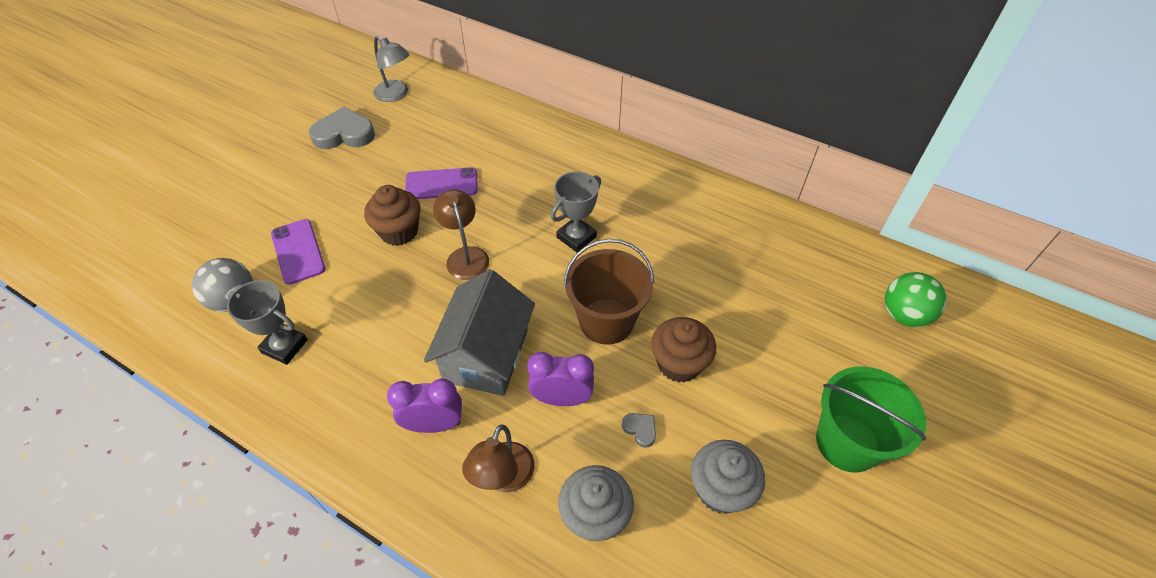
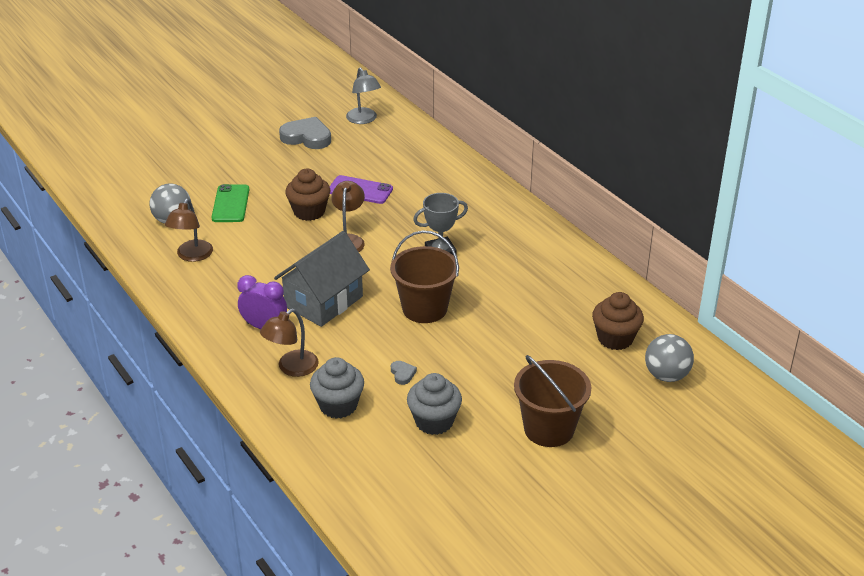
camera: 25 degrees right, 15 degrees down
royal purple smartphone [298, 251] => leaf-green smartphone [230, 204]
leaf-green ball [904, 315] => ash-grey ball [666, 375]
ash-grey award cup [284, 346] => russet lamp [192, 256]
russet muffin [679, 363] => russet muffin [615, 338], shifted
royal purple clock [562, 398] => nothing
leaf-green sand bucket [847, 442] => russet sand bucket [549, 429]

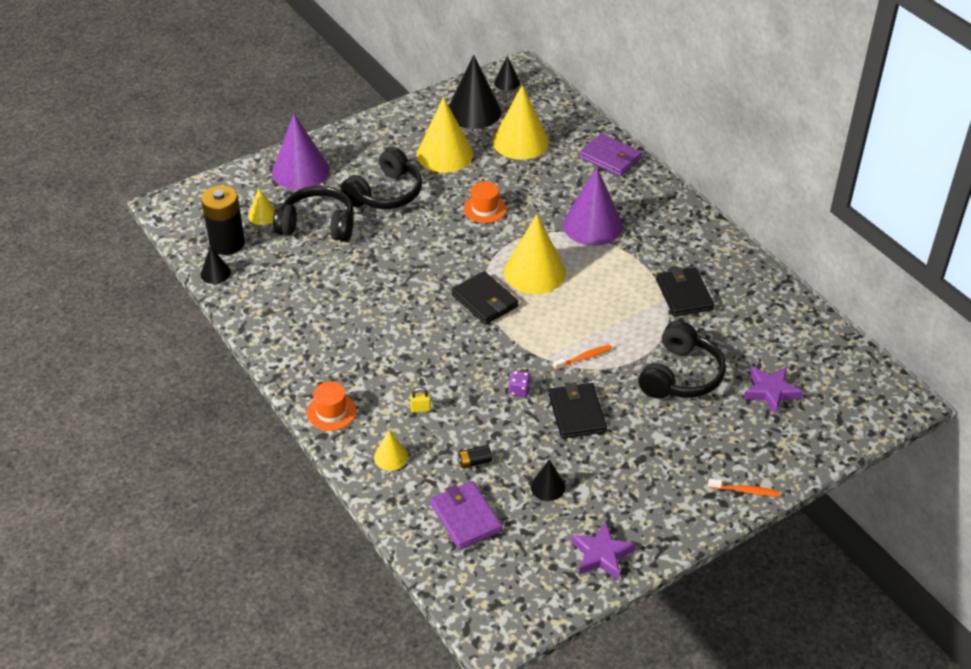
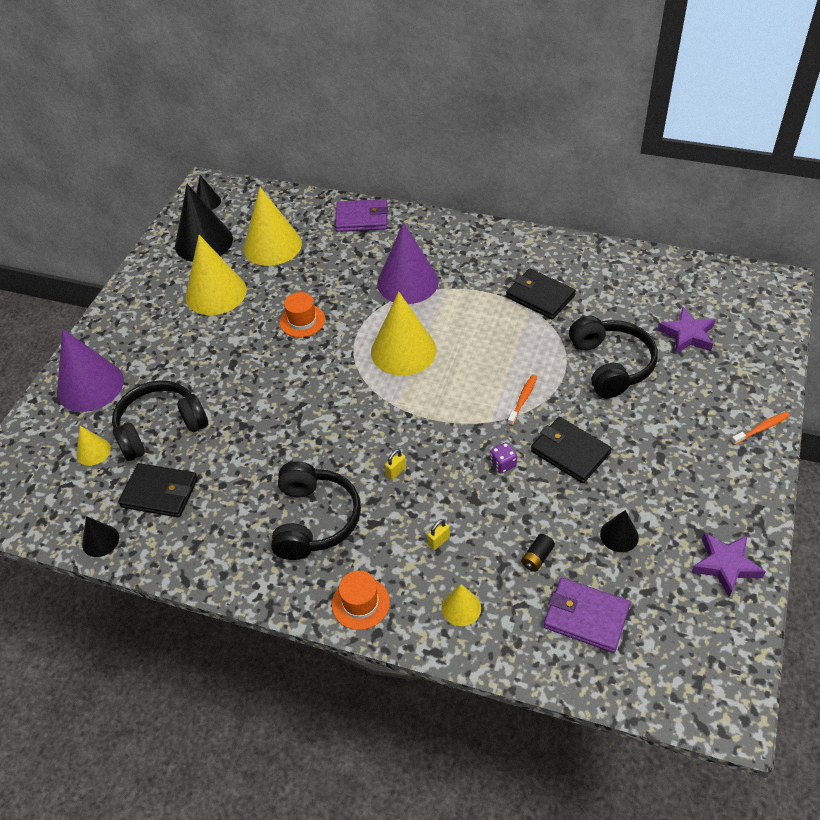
camera: 35 degrees left, 5 degrees up
black headset [386, 193] => black headset [315, 520], shifted
black battery [227, 243] => nothing
black card wallet [485, 301] => black card wallet [160, 493], shifted
nothing => bright yellow padlock [396, 471]

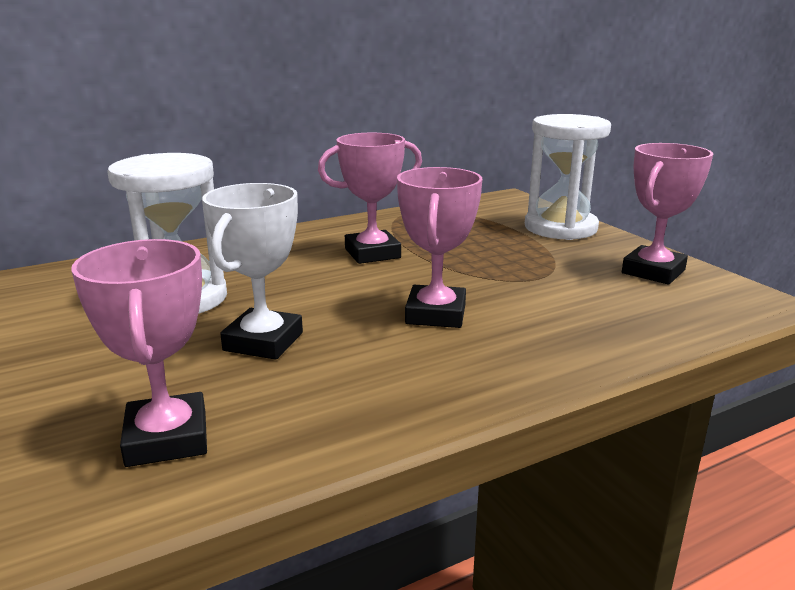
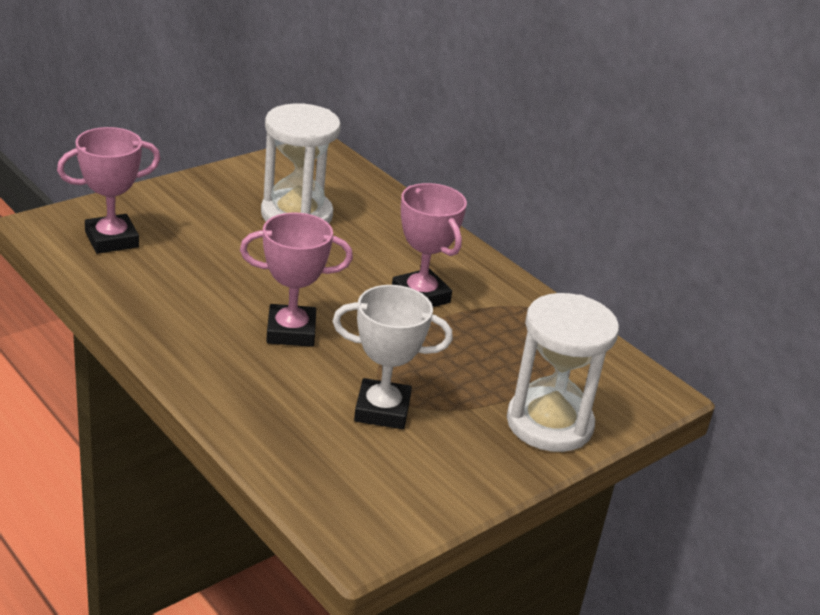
camera: 75 degrees right, 10 degrees up
rosy award cup [653, 271] => nothing
white award cup [263, 341] => white award cup [382, 410], shifted

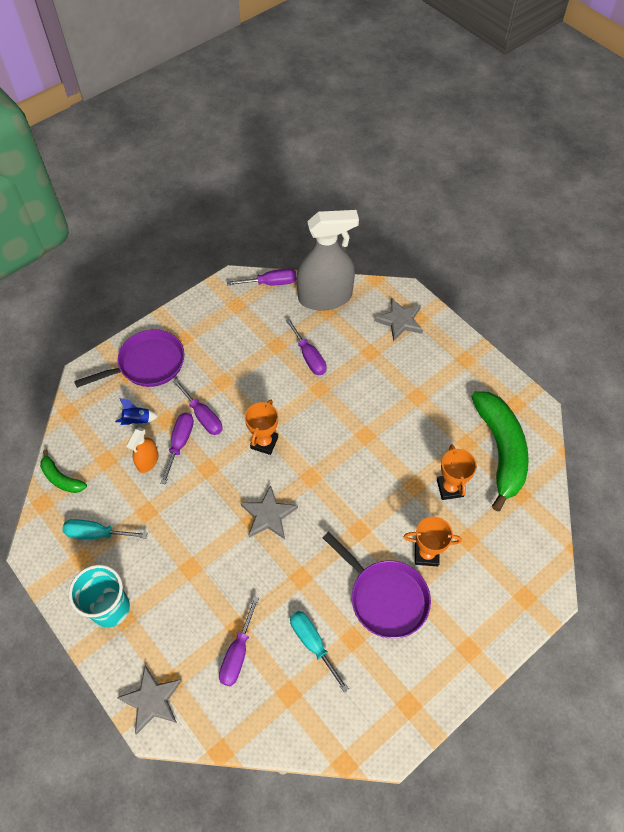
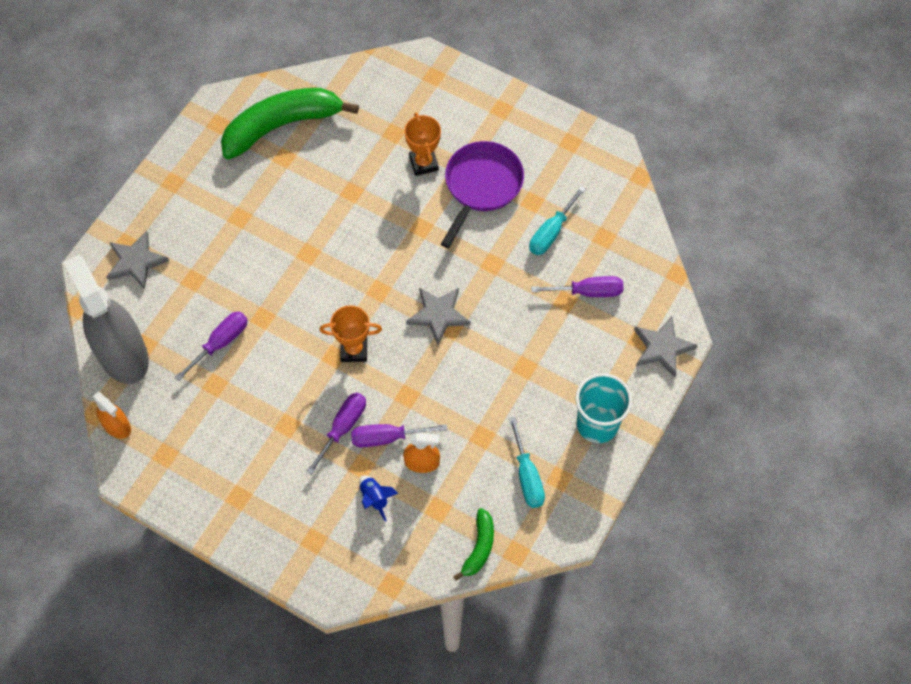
camera: 110 degrees left, 5 degrees up
royal purple screwdriver [271, 283] => orange spray cleaner [117, 426]
royal purple frying pan [147, 364] => nothing
orange award cup [450, 488] => nothing

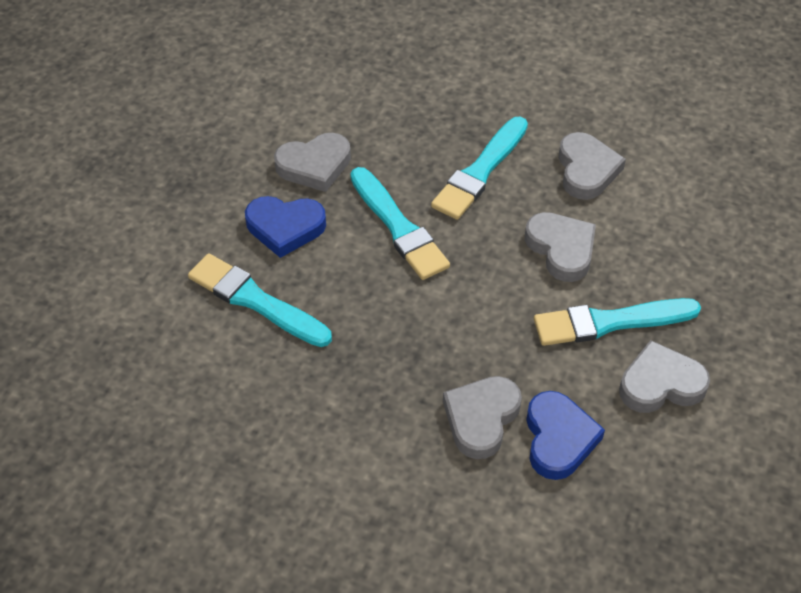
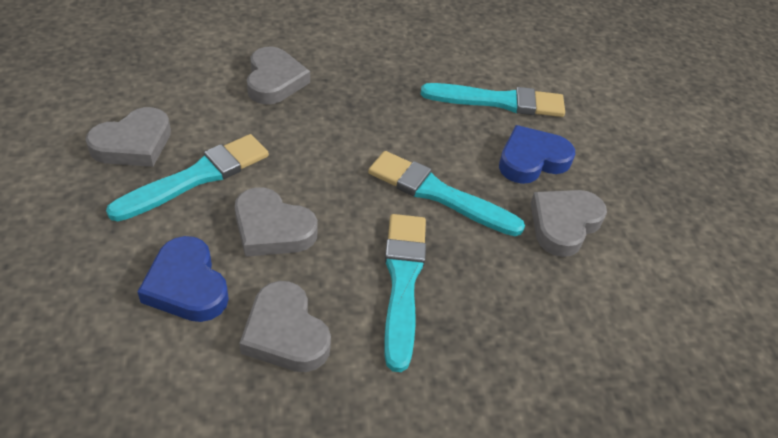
camera: 145 degrees right, 5 degrees down
blue heart shape [558, 439] => blue heart shape [187, 285], shifted

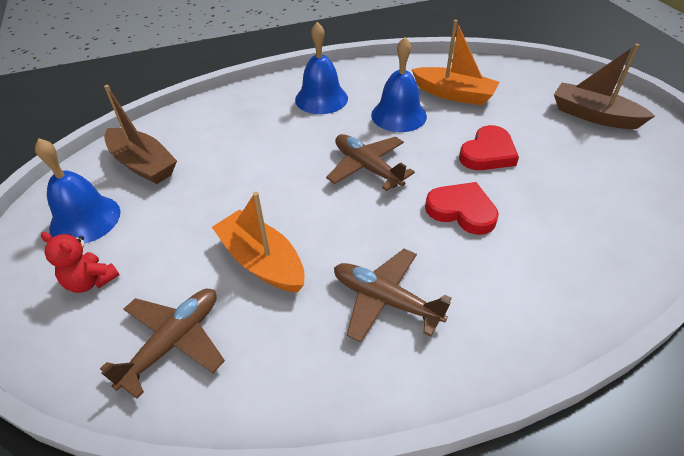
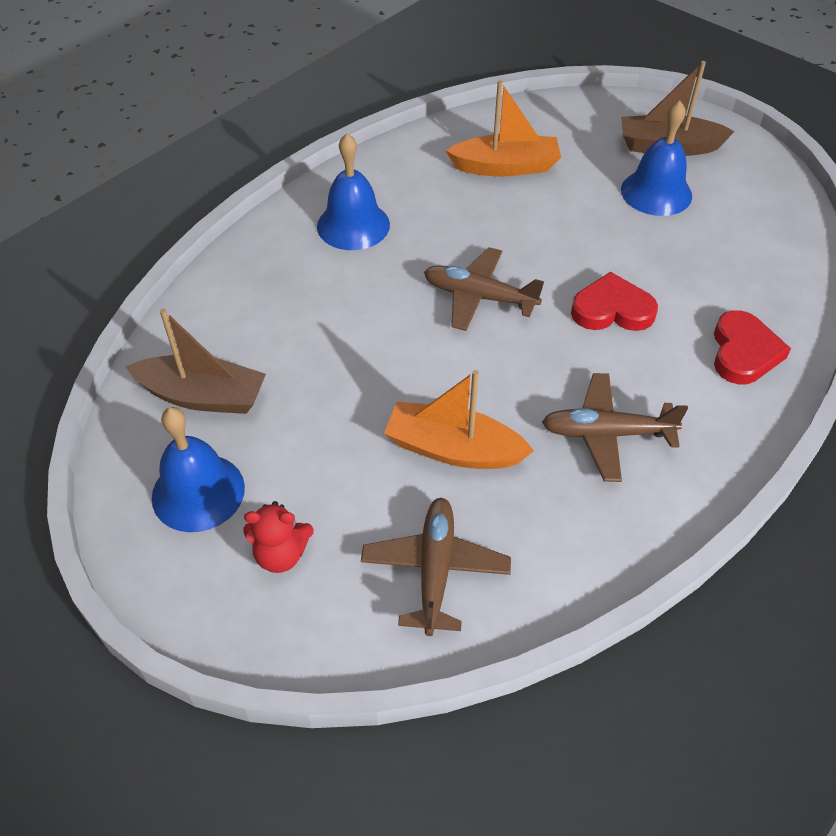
camera: 30 degrees left, 5 degrees up
blue school bell [398, 115] => blue school bell [656, 192], shifted
crimson heart shape [488, 153] => crimson heart shape [743, 352], shifted

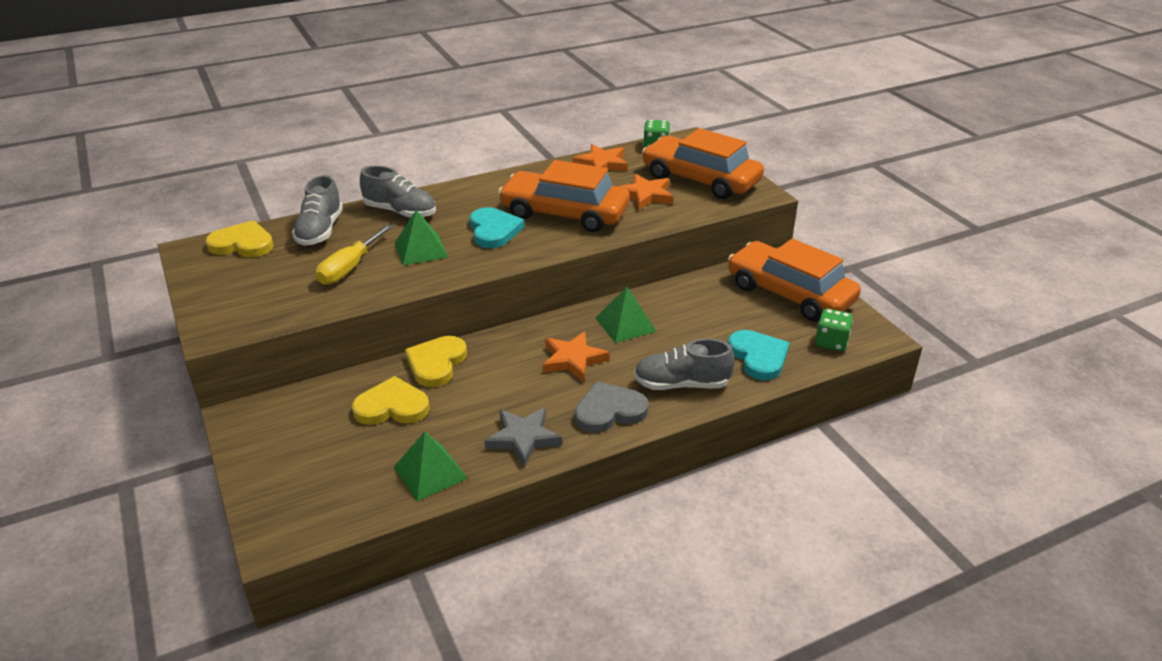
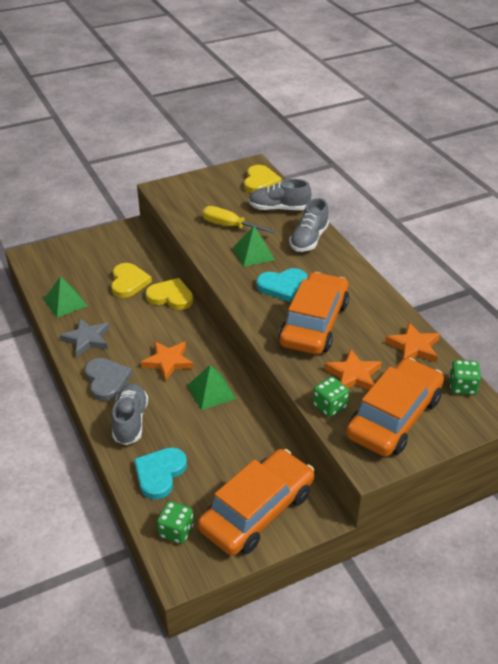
camera: 90 degrees right, 5 degrees up
teal heart shape [758, 357] => teal heart shape [160, 473], 135 degrees clockwise
nothing => leaf-green dice [329, 406]

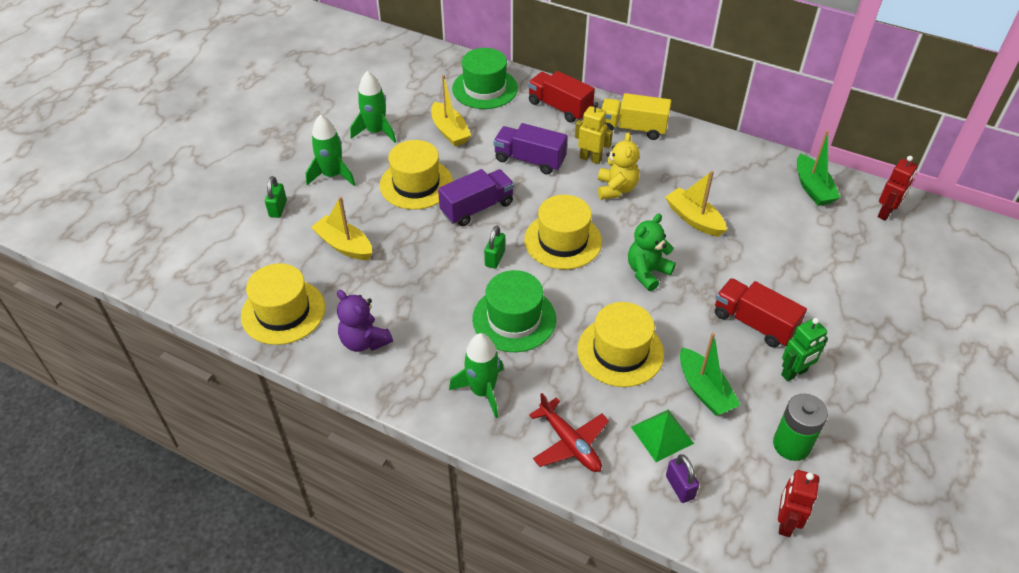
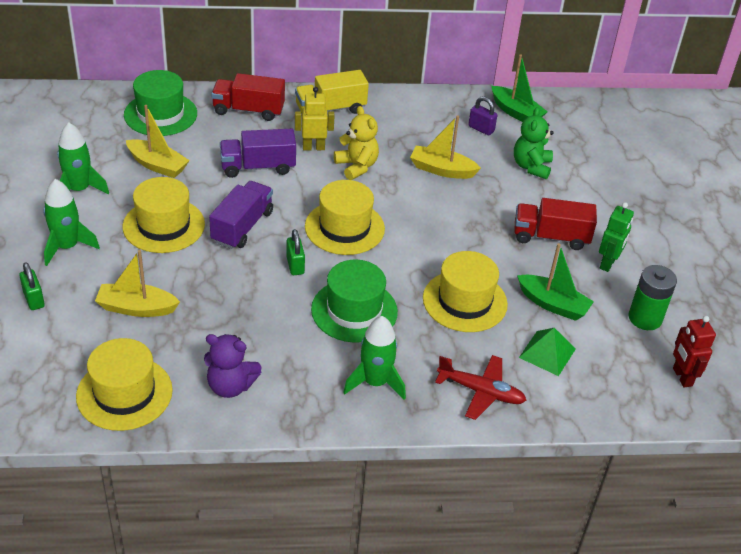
camera: 35 degrees left, 5 degrees down
crimson toy robot [886, 213] => nothing
leaf-green stuffed bear [647, 272] => leaf-green stuffed bear [531, 166], shifted
royal purple padlock [679, 487] => royal purple padlock [481, 129], shifted

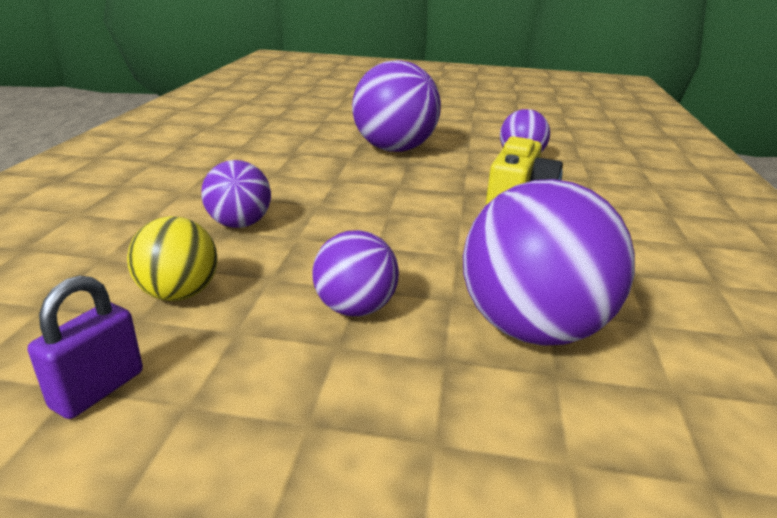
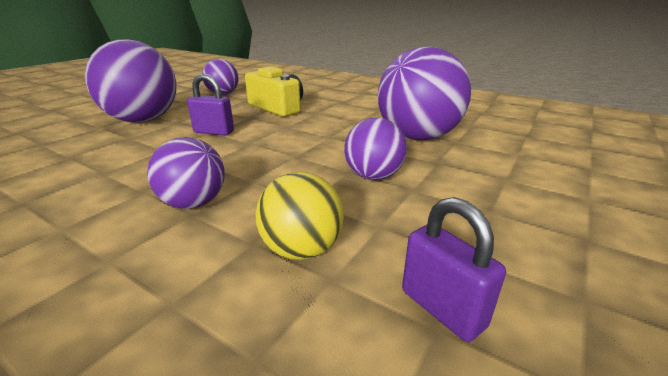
camera: 65 degrees left, 0 degrees up
nothing => royal purple padlock [214, 132]

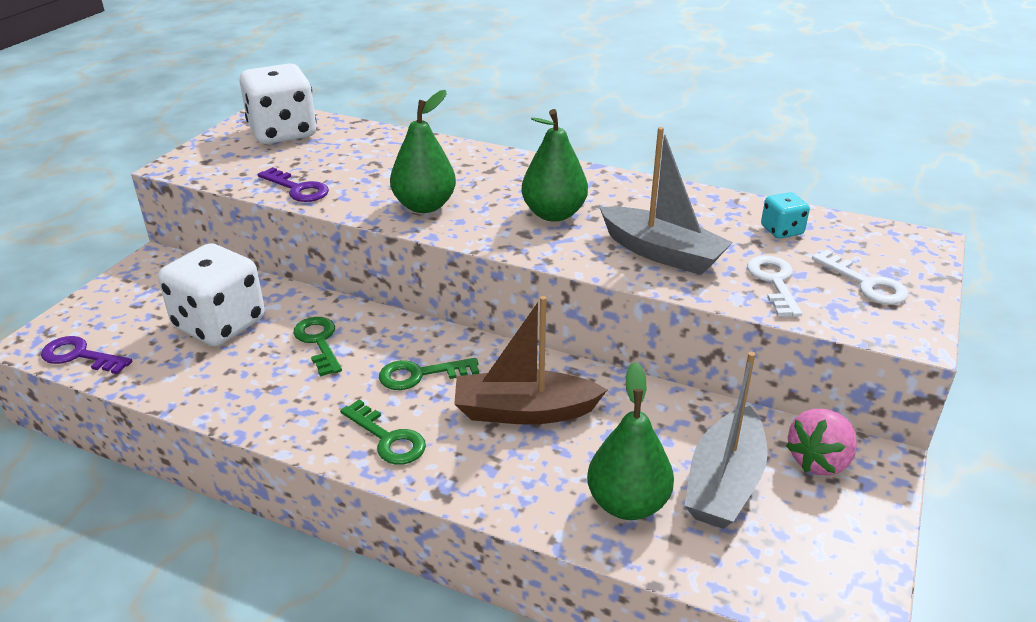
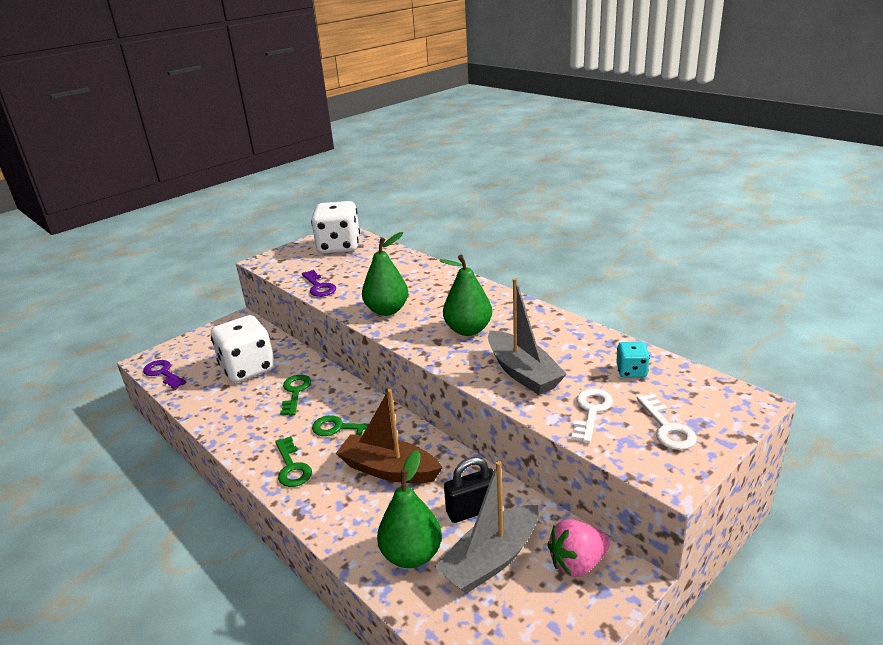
camera: 25 degrees right, 5 degrees down
nothing => black padlock [473, 510]

